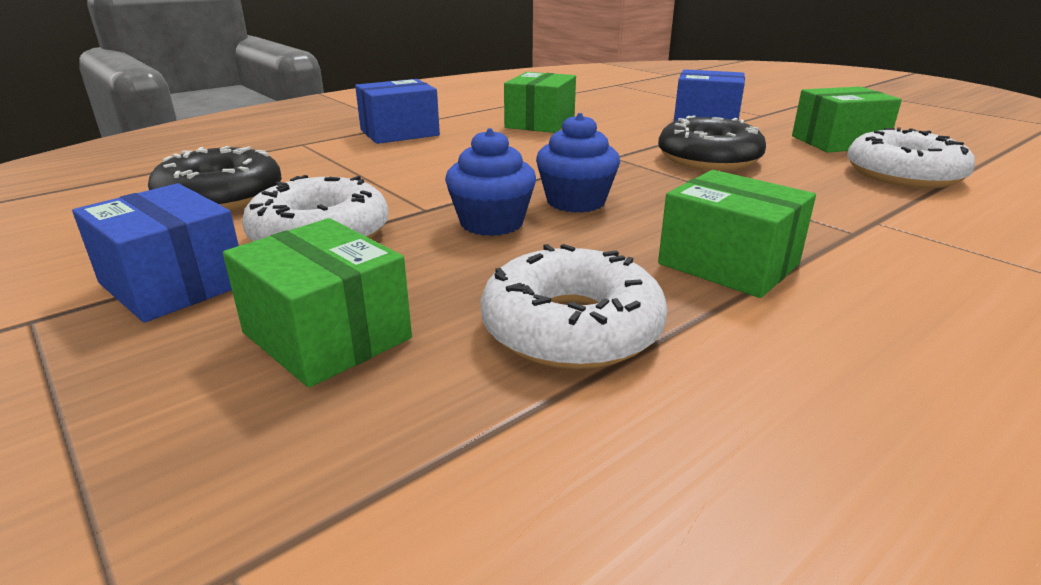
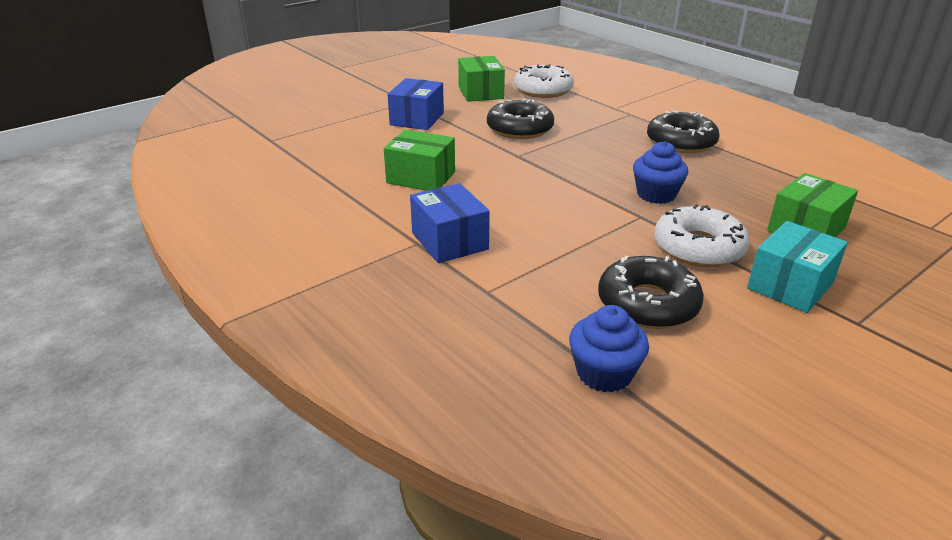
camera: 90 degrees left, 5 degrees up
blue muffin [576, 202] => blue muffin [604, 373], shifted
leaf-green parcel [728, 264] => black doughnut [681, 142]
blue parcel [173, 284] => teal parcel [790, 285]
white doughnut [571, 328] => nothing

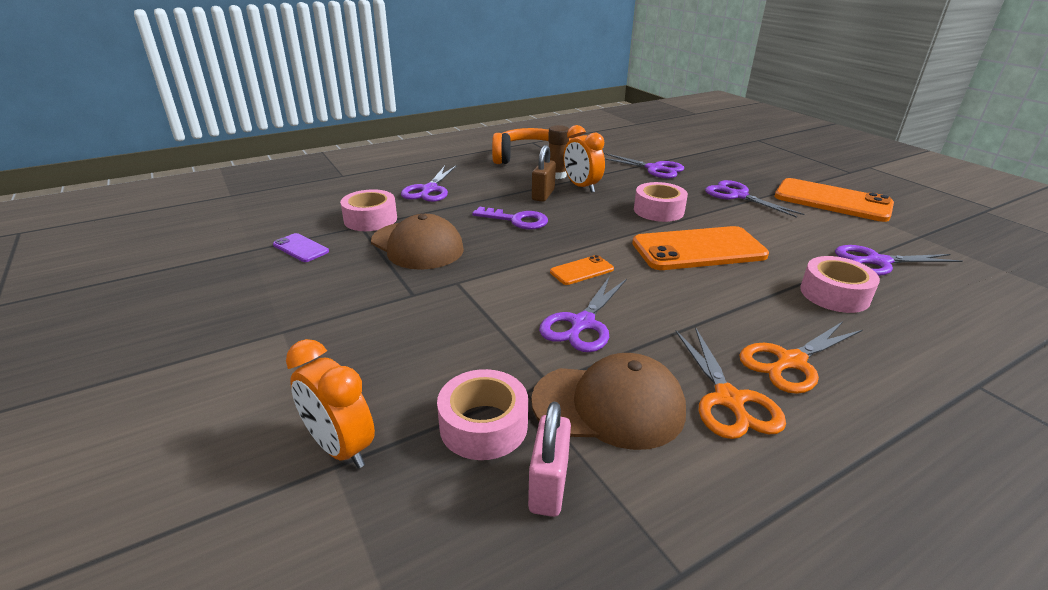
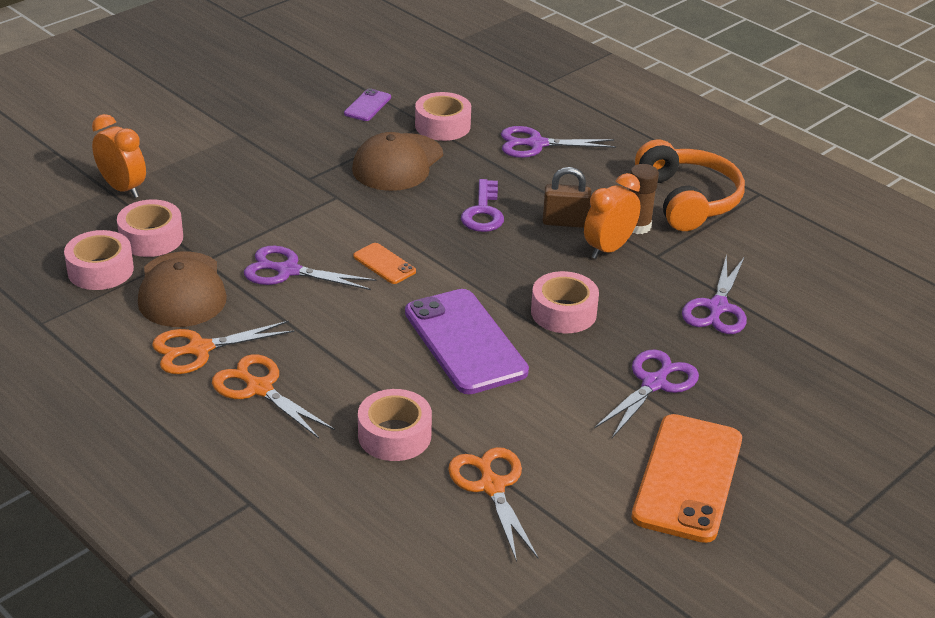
camera: 75 degrees right, 5 degrees up
orange smartphone [698, 249] => royal purple smartphone [465, 342]
royal purple pair of scissors [877, 262] => orange pair of scissors [492, 486]
orange clock [340, 448] => orange clock [123, 188], 105 degrees clockwise
rosy padlock [548, 486] => rosy roll of tape [100, 270]

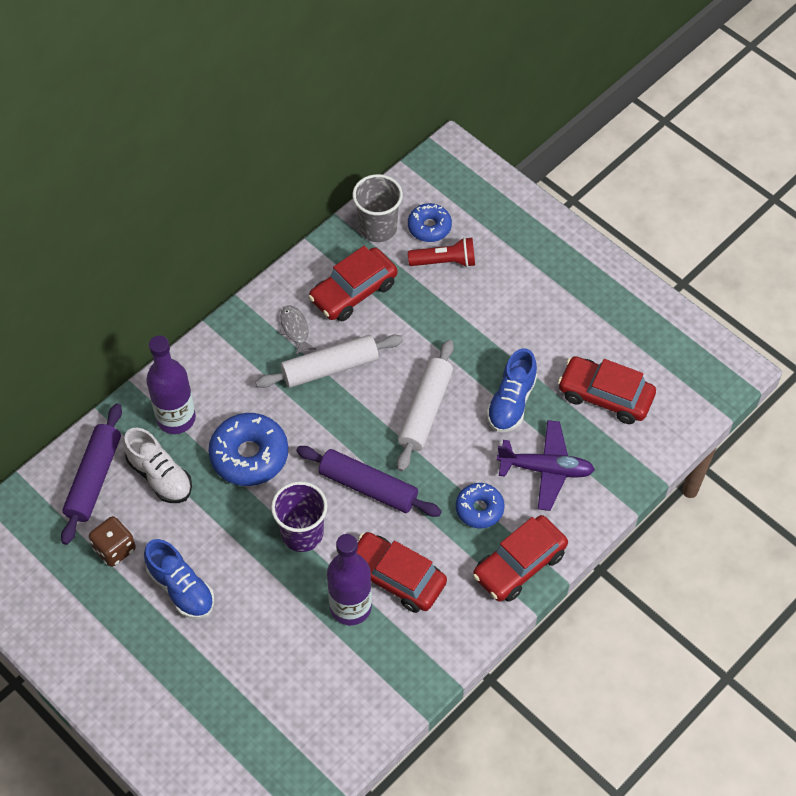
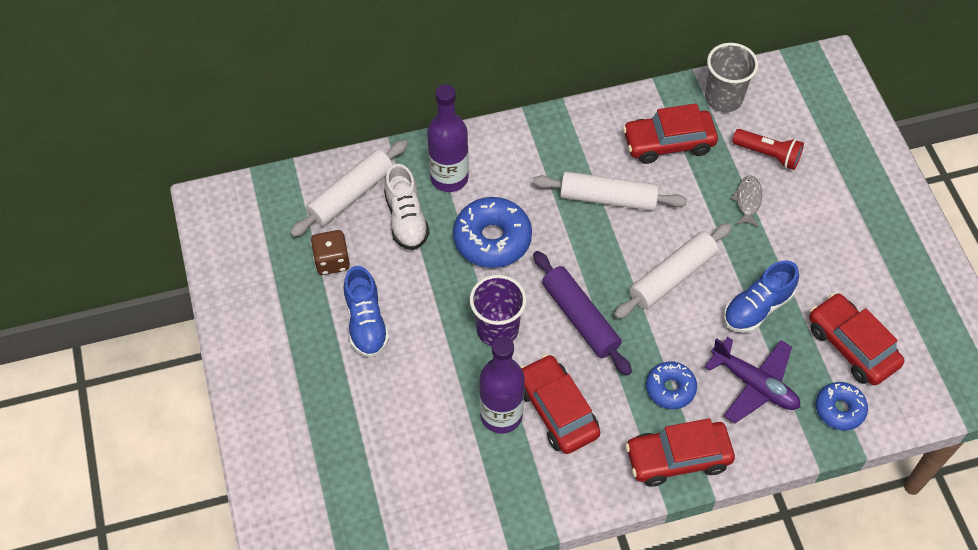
camera: 30 degrees right, 0 degrees up
blue doughnut [429, 227] => blue doughnut [839, 409], shifted
ash-grey fish figure [295, 329] => ash-grey fish figure [748, 200], shifted
royal purple rolling pin [94, 479] => white rolling pin [351, 194]

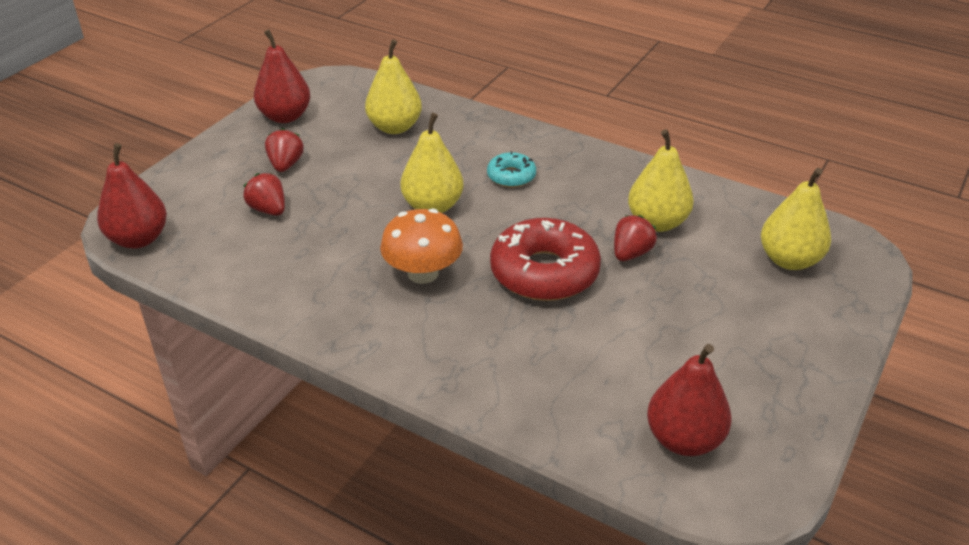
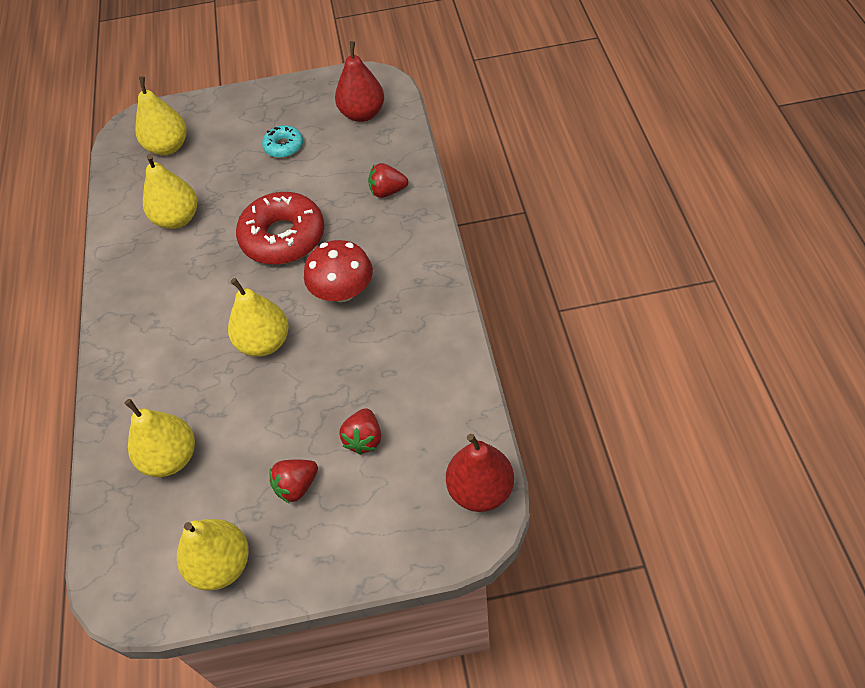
camera: 125 degrees left, 15 degrees up
crimson pear [285, 116] => bright yellow pear [221, 565]
teal doughnut [511, 176] => teal doughnut [284, 146], shifted
orange fungus [423, 273] => crimson fungus [343, 291]
crimson toy strawberry [631, 253] => crimson toy strawberry [387, 191], shifted

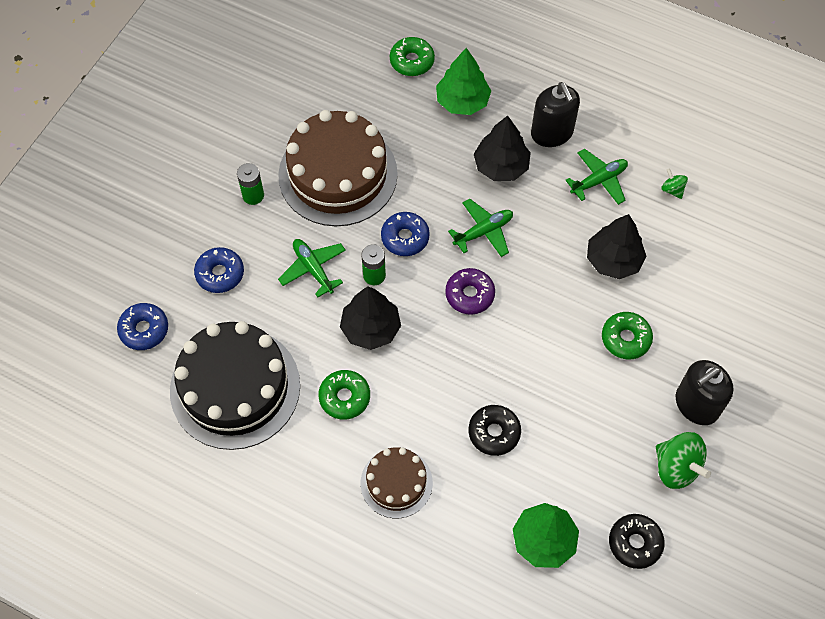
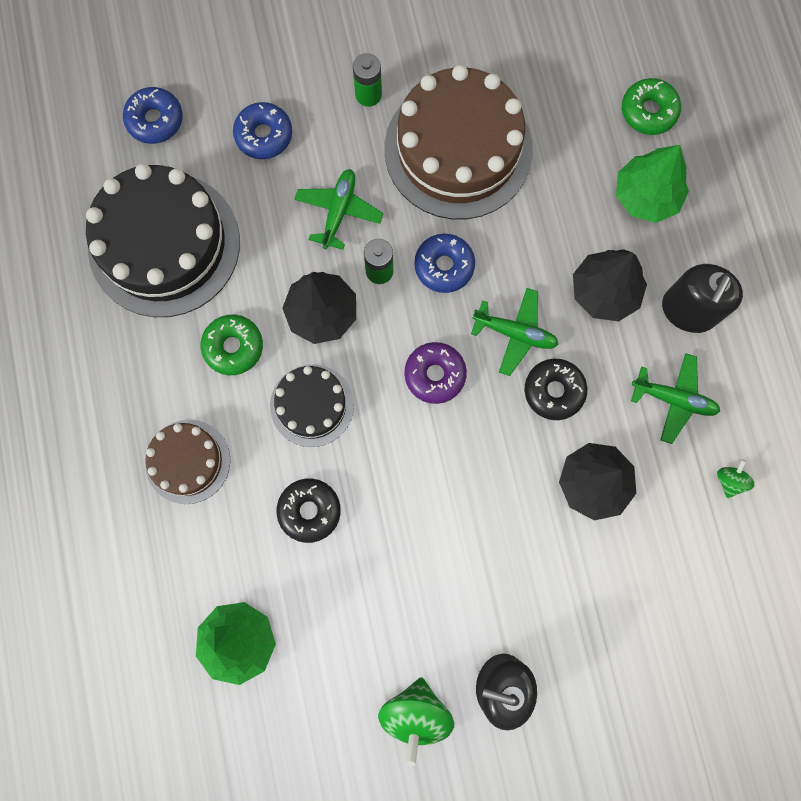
camera: 50 degrees right, 15 degrees up
leaf-green doughnut [625, 339] => nothing
black doughnut [635, 543] => black doughnut [554, 391], shifted
nothing => black layer cake [312, 405]

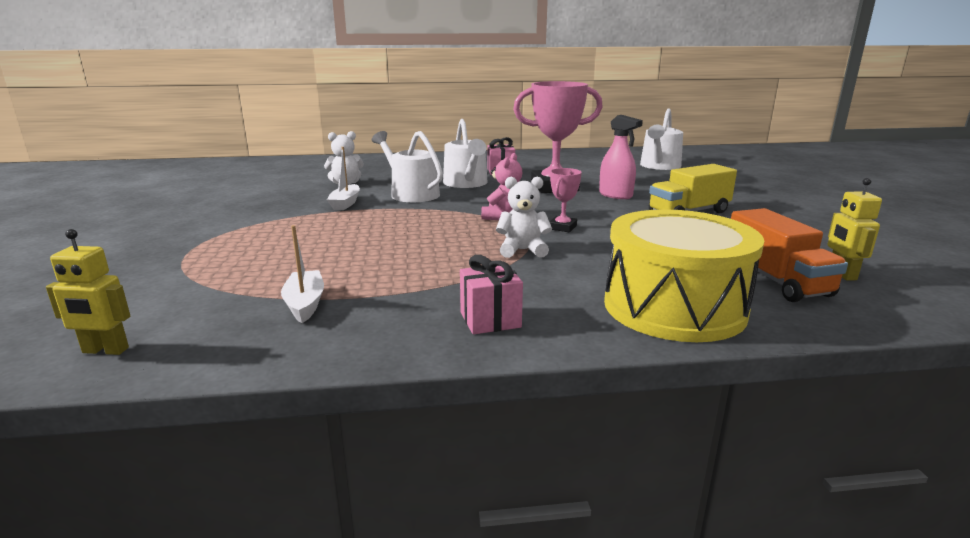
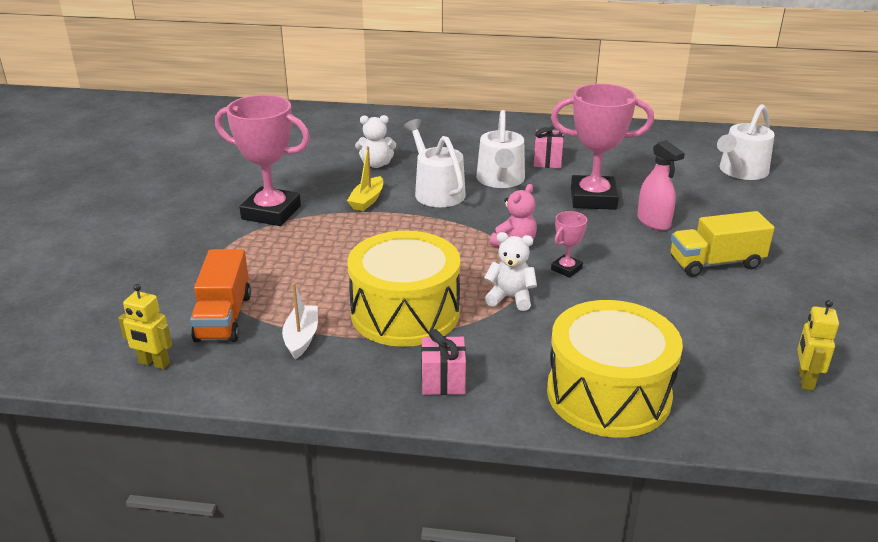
camera: 15 degrees right, 10 degrees up
white sailboat [345, 203] => bright yellow sailboat [367, 200]
orange toy truck [776, 280] => orange toy truck [224, 317], shifted
nothing => rosy award cup [271, 212]
nothing => bright yellow drum [405, 313]

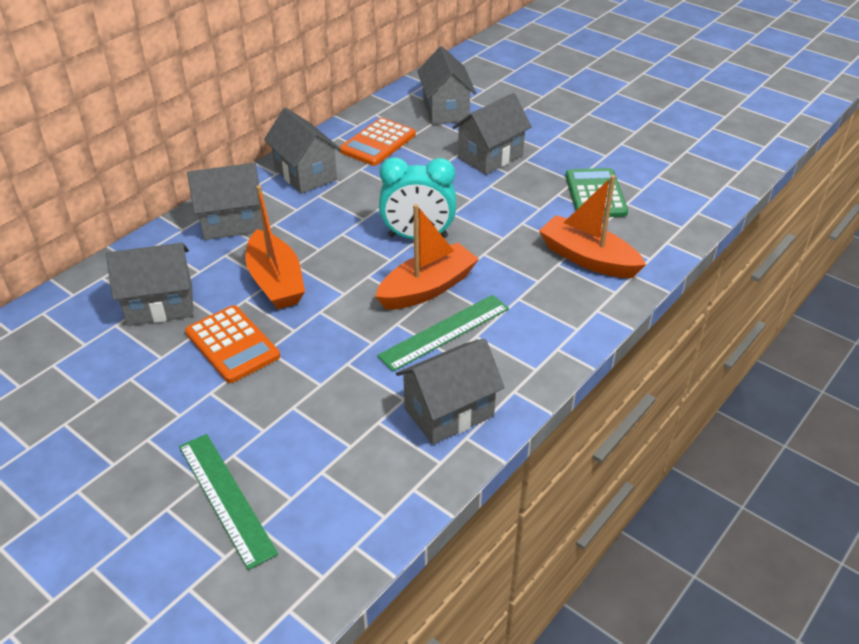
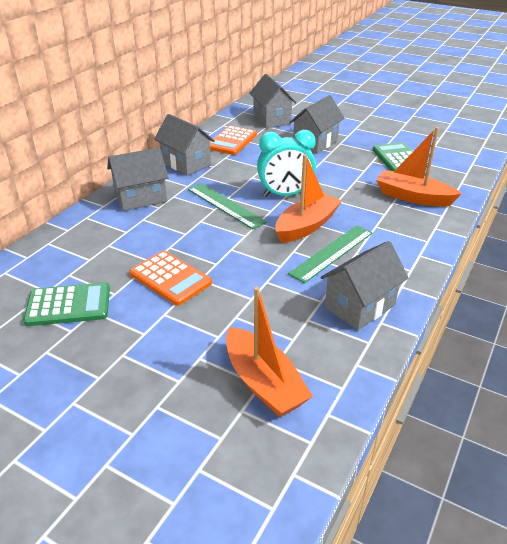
camera: 10 degrees left, 5 degrees down
orange sailboat [276, 282] => orange sailboat [263, 383], shifted
ash-grey toy house [160, 305] => nothing
leaf-green ruler [226, 498] => leaf-green ruler [225, 205], shifted
nothing => leaf-green pocket calculator [68, 305]

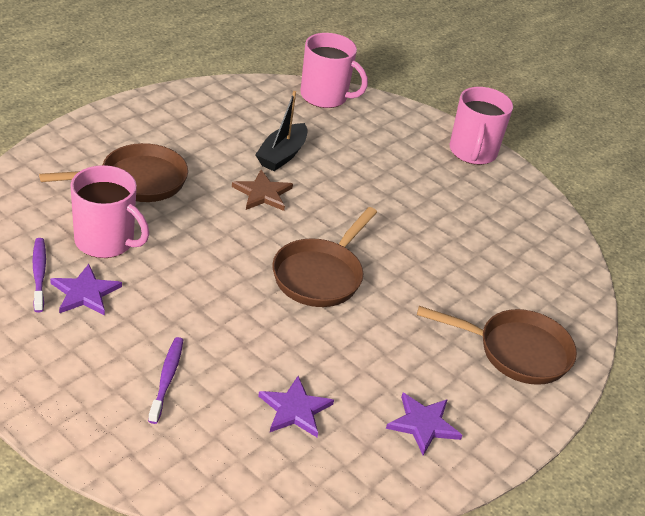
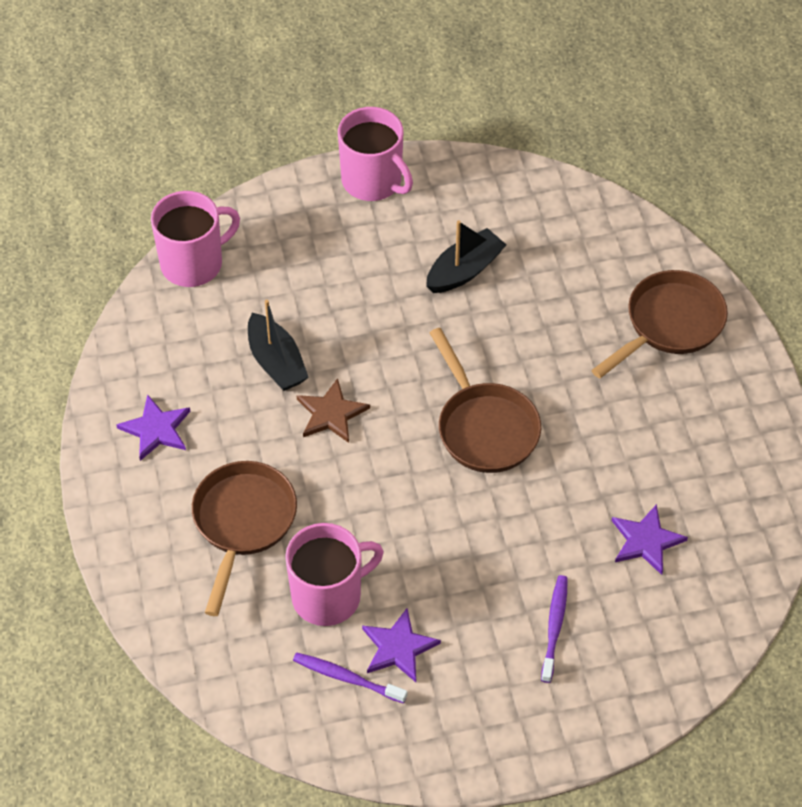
camera: 50 degrees left, 15 degrees up
royal purple tooth brush [167, 379] => royal purple tooth brush [554, 627], 60 degrees clockwise
royal purple five-pointed star [423, 424] => royal purple five-pointed star [156, 429], shifted
nothing => black sailboat [464, 270]

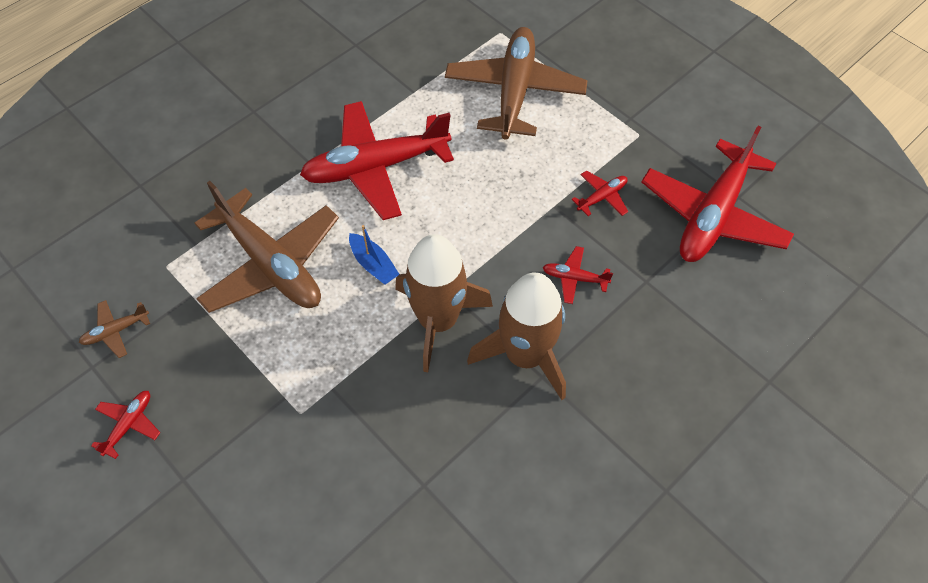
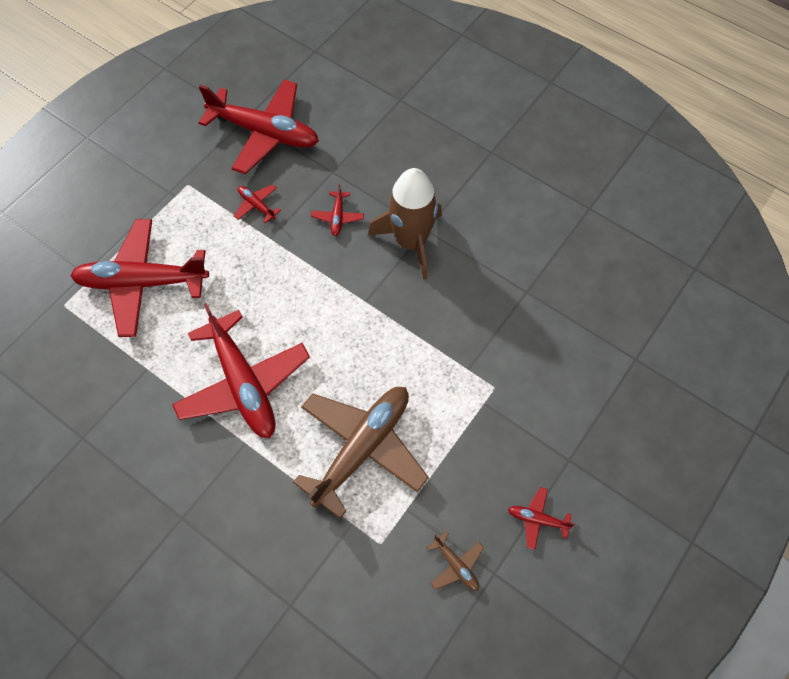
camera: 100 degrees left, 5 degrees up
russet toy plane [514, 91] => crimson toy plane [142, 283]
blue sailboat [373, 264] => nothing
russet spaceship [438, 321] => nothing

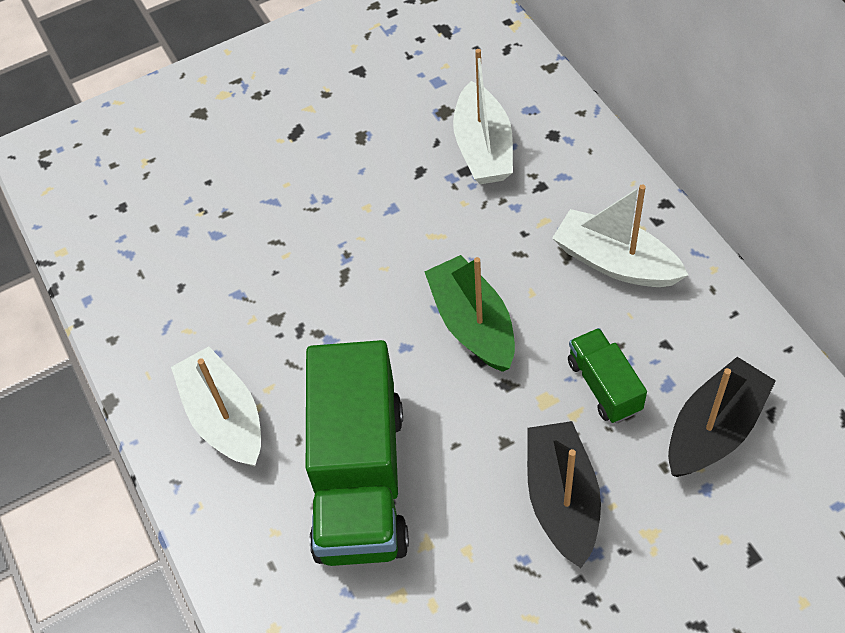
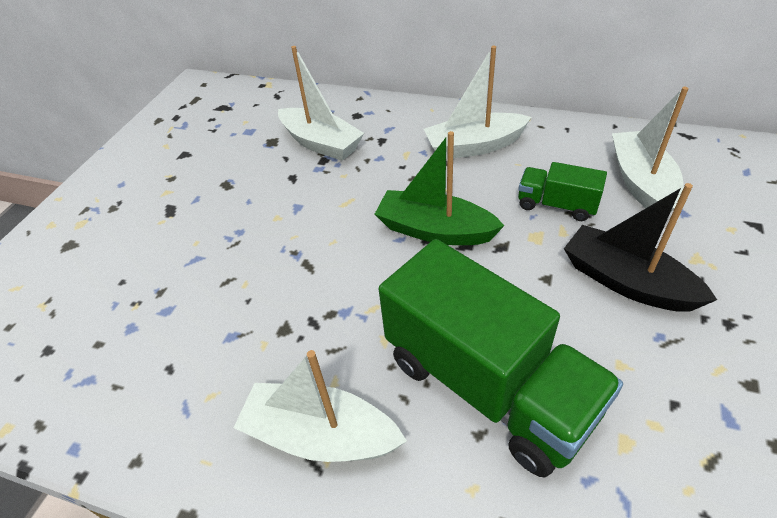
camera: 45 degrees left, 10 degrees down
black sailboat [714, 429] => white sailboat [641, 182]

